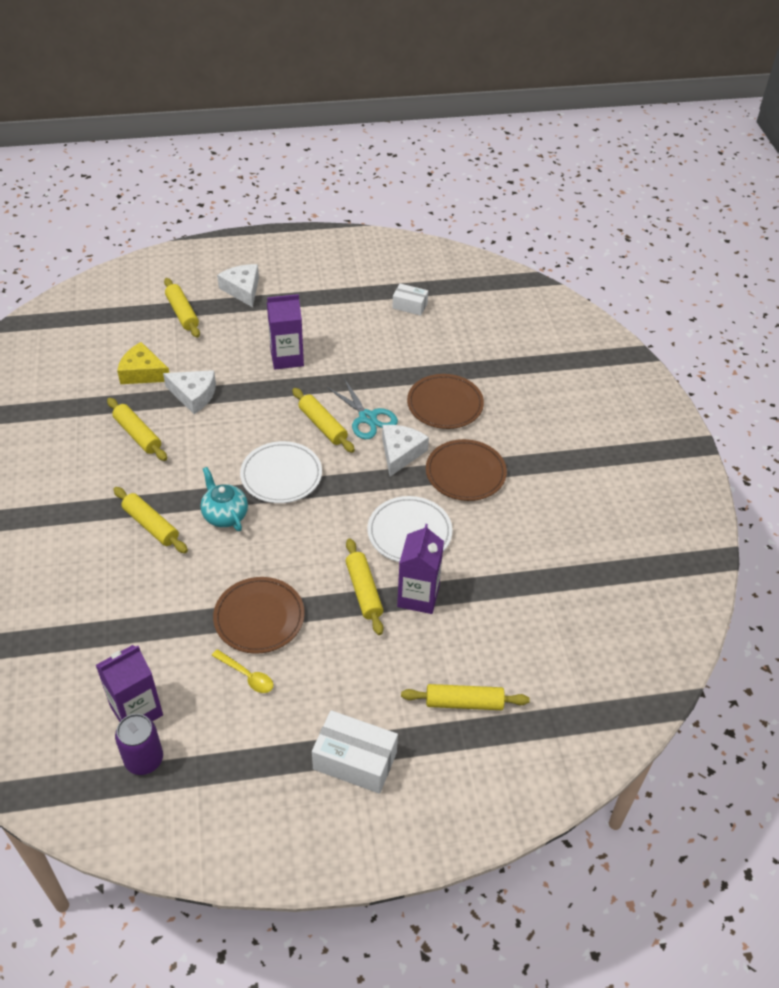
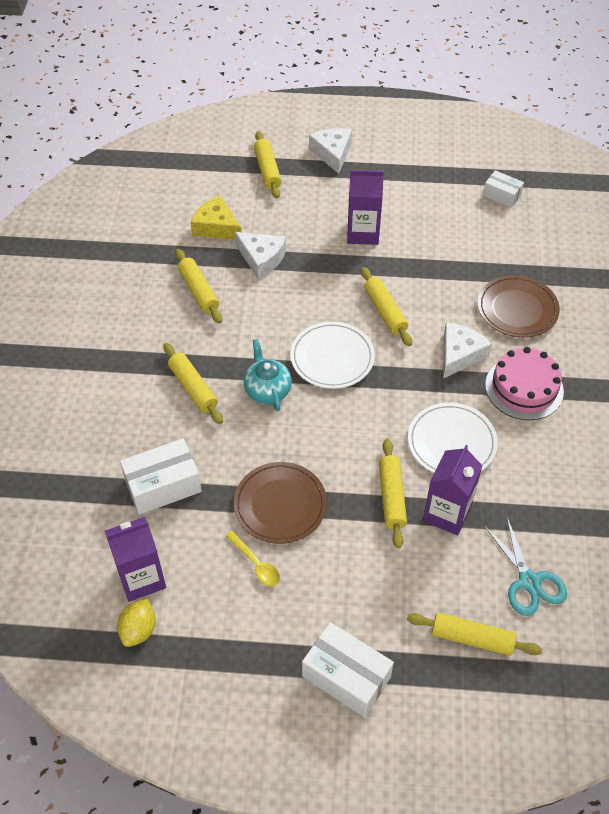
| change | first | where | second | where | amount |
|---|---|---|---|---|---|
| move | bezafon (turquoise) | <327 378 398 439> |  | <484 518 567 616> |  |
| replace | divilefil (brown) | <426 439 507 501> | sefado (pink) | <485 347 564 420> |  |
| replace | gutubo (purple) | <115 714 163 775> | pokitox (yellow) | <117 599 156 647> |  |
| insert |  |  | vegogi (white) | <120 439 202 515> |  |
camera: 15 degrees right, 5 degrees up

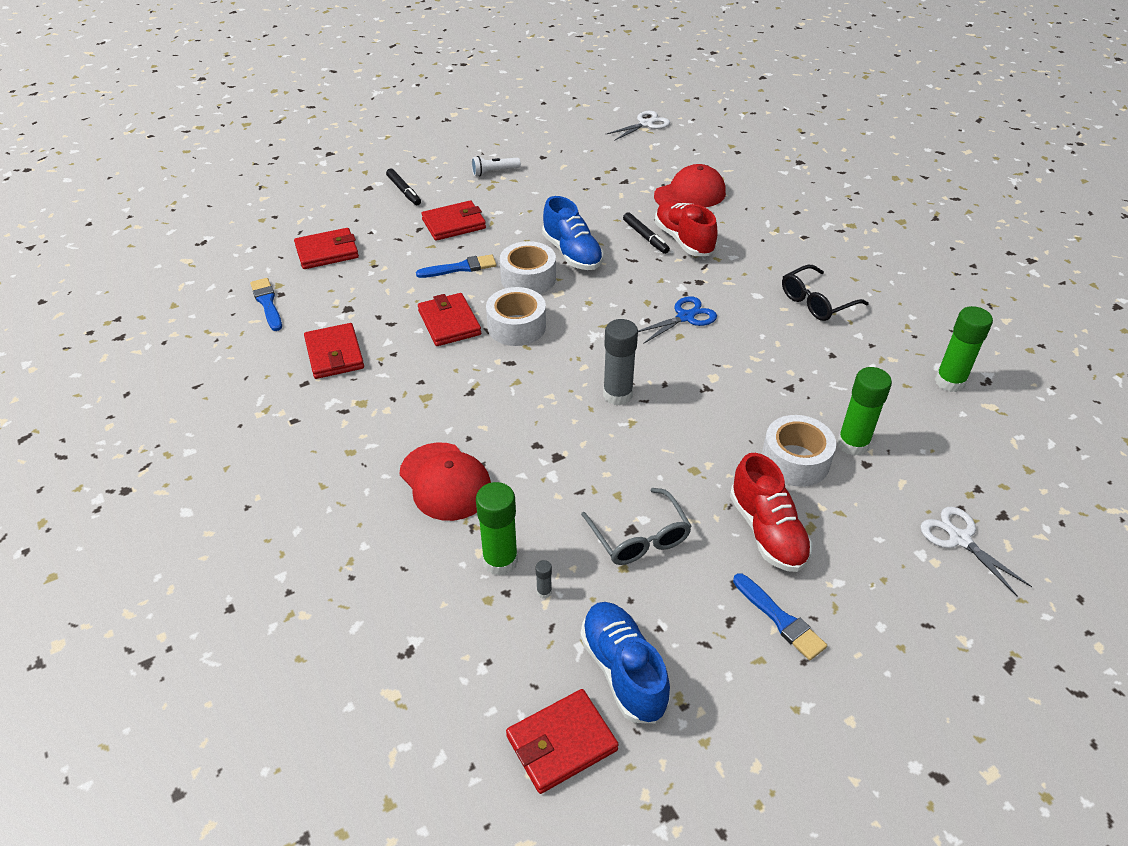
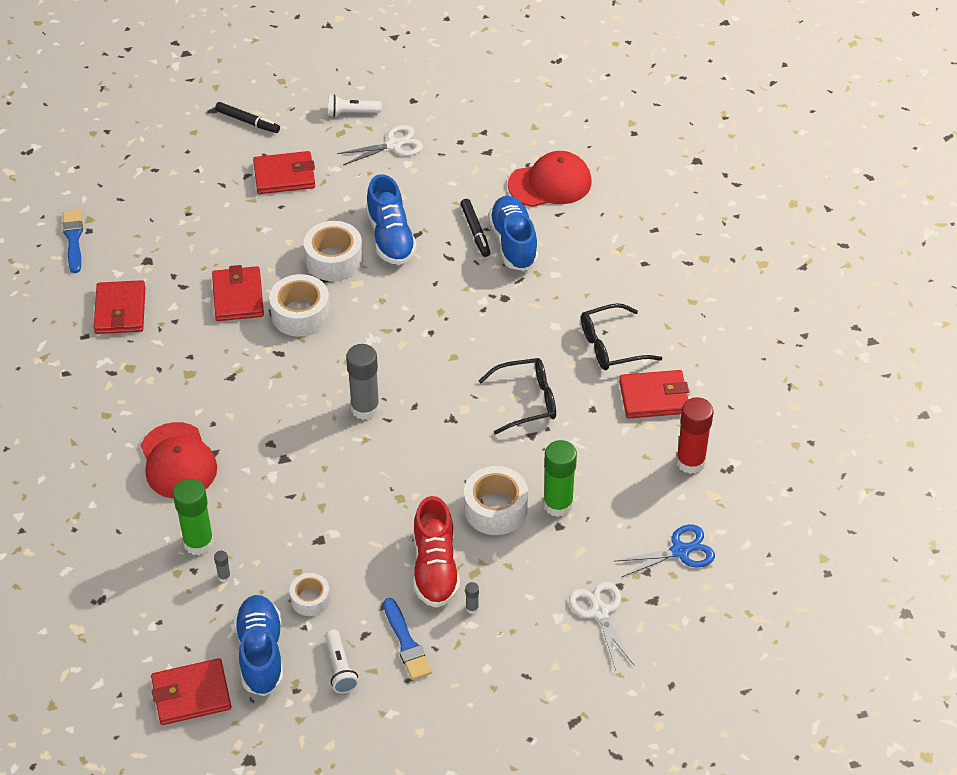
| change | first | where | second | where | amount |
|---|---|---|---|---|---|
| move | bezafon (white) | <607 111 670 141> |  | <337 125 423 165> |  |
| rotate | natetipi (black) | <386 168 421 205> |  | <215 102 280 133> | 45 degrees counterclockwise |
| recolor | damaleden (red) | <655 200 717 256> | damaleden (blue) | <489 196 538 271> |  |
| move | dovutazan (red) | <294 228 359 269> |  | <619 370 689 419> |  |
| delete | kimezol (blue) | <416 254 497 278> |  |  |  |
| move | bezafon (blue) | <638 296 717 344> |  | <615 525 715 577> |  |
| recolor | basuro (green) | <935 306 993 392> | basuro (red) | <676 397 714 474> |  |
| delete | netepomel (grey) | <581 488 692 565> |  |  |  |
| insert |  |  | netepomel (black) | <479 358 556 435> |  |
| insert |  |  | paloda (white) | <290 573 330 616> |  |
| insert |  |  | basuro (grey) | <465 582 479 614> |  |
| insert |  |  | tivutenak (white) | <325 630 359 693> |  |
camera: 15 degrees right, 5 degrees up

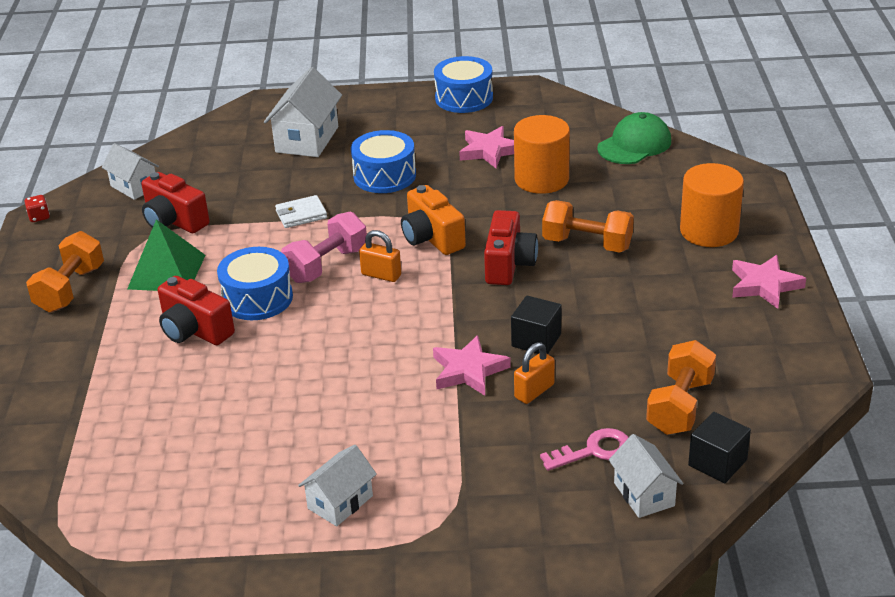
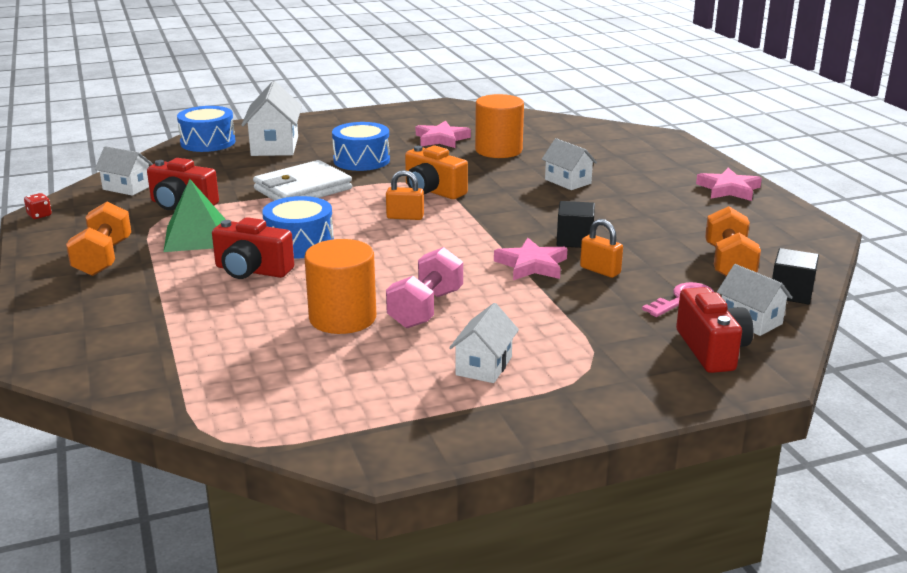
| change | first | where | second | where | amount |
|---|---|---|---|---|---|
| move | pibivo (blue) | <434 56 493 113> |  | <177 106 236 152> |  |
| delete | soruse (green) | <597 112 671 164> |  |  |  |
| move | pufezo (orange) | <680 163 744 247> |  | <304 239 376 334> |  |
| resize | dovutazan (white) | <275 195 327 228> |  | <253 160 352 201> | x1.90 |
| replace | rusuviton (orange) | <542 200 634 253> | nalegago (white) | <542 138 597 190> |  |
| move | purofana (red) | <484 210 538 285> |  | <676 287 754 373> |  |
| move | rusuviton (pink) | <281 212 367 283> |  | <386 247 463 328> |  |
| rotate | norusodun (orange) | <514 342 555 404> |  | <580 219 623 278> | 75 degrees counterclockwise |
camera: 20 degrees left, 10 degrees down

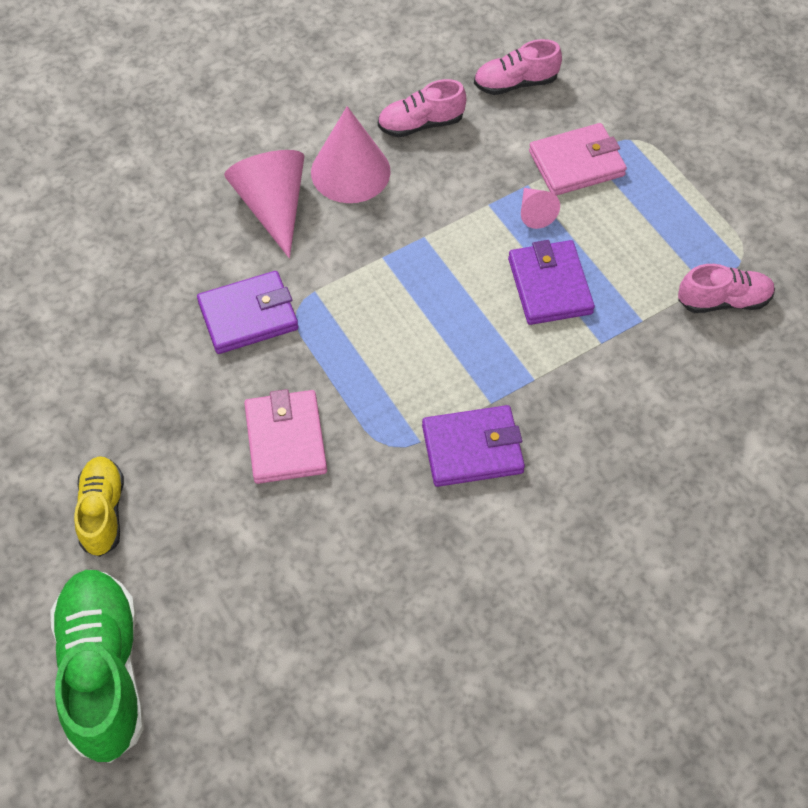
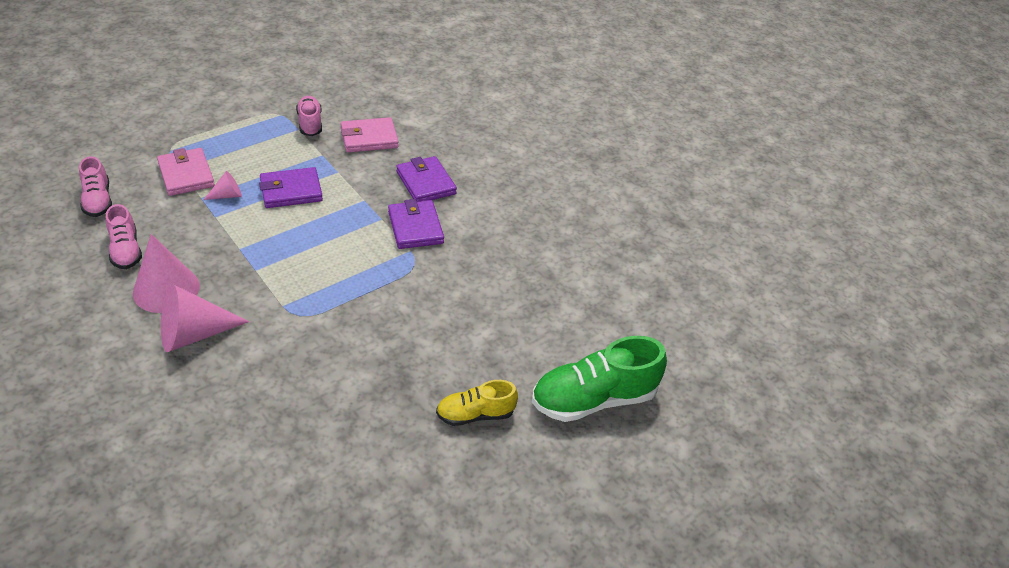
| change | first | where | second | where | amount |
|---|---|---|---|---|---|
| move | dovutazan (purple) | <197 271 298 354> |  | <396 156 457 201> |  |
| move | dovutazan (pink) | <244 389 327 484> |  | <341 117 399 153> |  |
camera: 100 degrees left, 15 degrees down

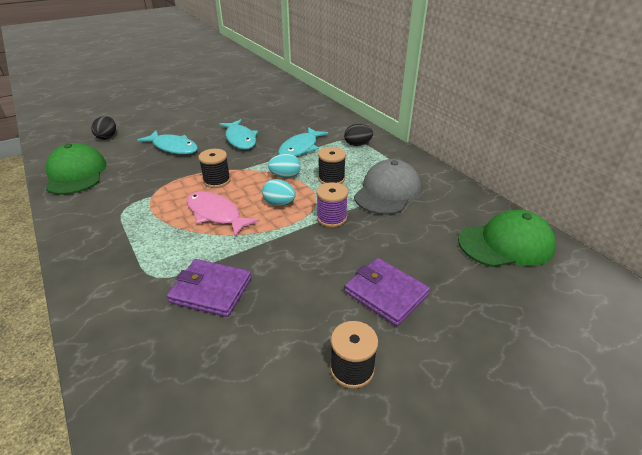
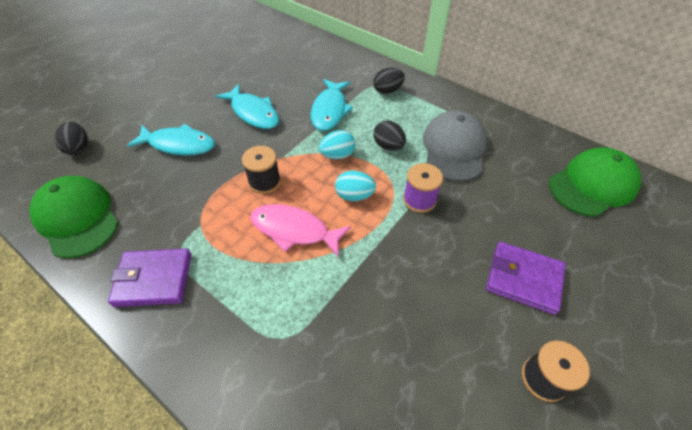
| change | first | where | second | where | amount |
|---|---|---|---|---|---|
| replace | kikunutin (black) | <318 147 346 184> | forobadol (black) | <373 121 406 151> |  |
| move | dovutazan (purple) | <167 259 252 317> |  | <108 248 191 307> |  |
camera: 20 degrees left, 15 degrees up

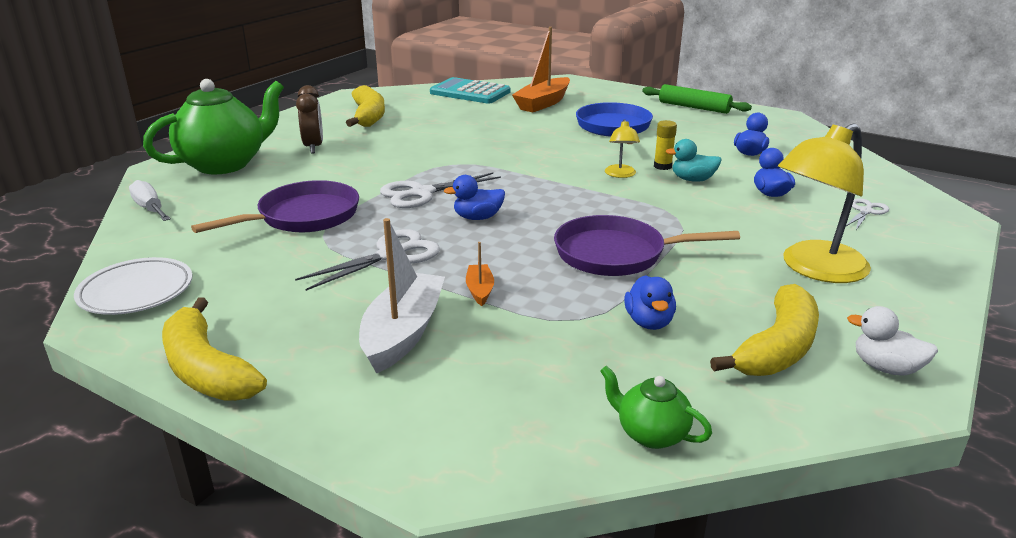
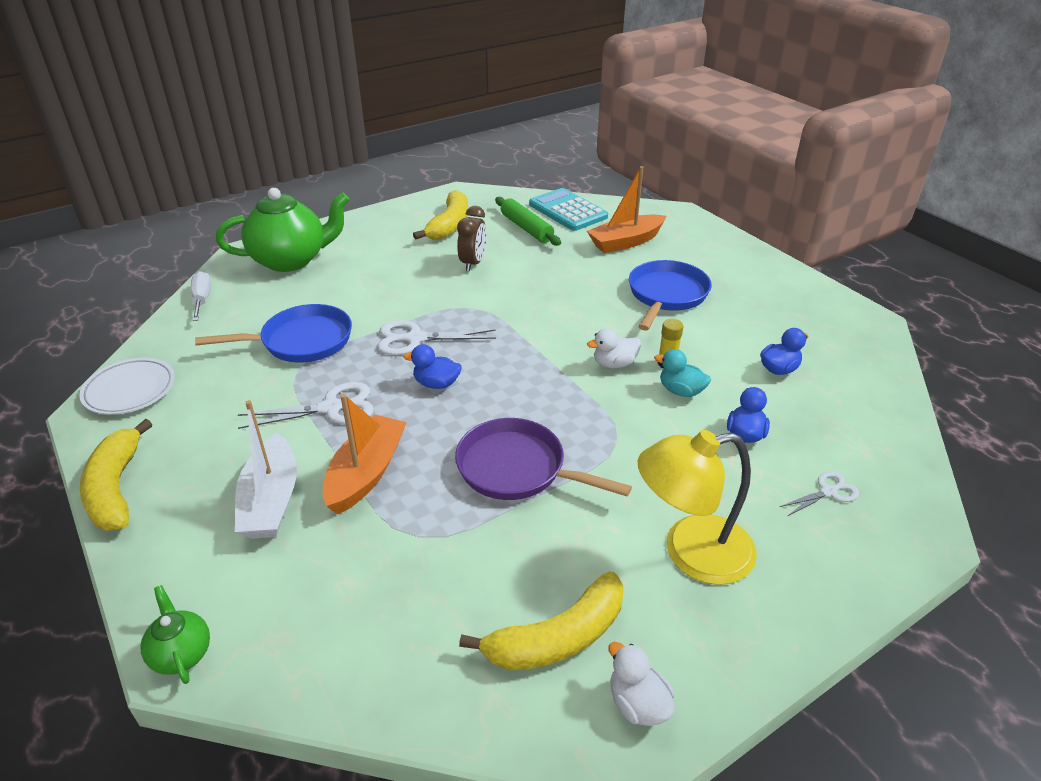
| change | first | where | second | where | amount |
|---|---|---|---|---|---|
| move | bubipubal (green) | <642 84 752 114> |  | <495 197 561 246> |  |
| move | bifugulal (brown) | <296 85 323 154> |  | <457 206 487 272> |  |
| replace | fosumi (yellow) | <605 119 640 178> | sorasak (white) | <587 328 641 368> |  |
| recolor | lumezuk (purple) | <191 180 359 233> | lumezuk (blue) | <195 304 352 362> |  |
| rotate | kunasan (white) | <359 218 445 374> |  | <235 400 297 539> | 135 degrees clockwise |
| resize | kunasan (orange) | <466 242 494 306> |  | <322 394 407 515> | x2.11 |
| delete | sorasak (blue) | <624 275 676 330> |  |  |  |
| move | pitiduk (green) | <600 365 712 449> |  | <141 585 210 684> |  |
camera: 25 degrees right, 10 degrees up

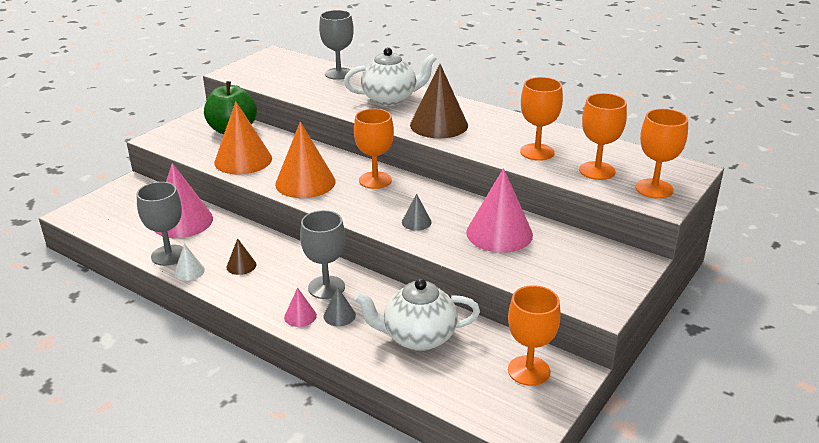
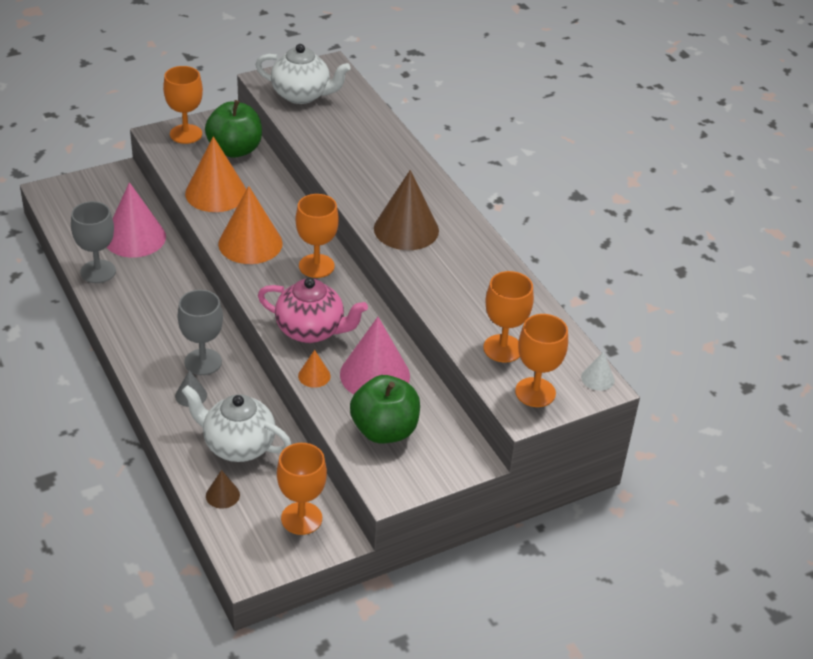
| change | first | where | second | where | amount |
|---|---|---|---|---|---|
| delete | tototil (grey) | <319 10 354 80> |  |  |  |
| move | pitiduk (white) | <344 47 437 106> |  | <255 44 351 104> |  |
| move | tototil (orange) | <520 77 563 161> |  | <163 66 203 144> |  |
| replace | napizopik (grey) | <402 193 432 230> | pitiduk (pink) | <258 278 368 343> |  |
| move | napizopik (brown) | <227 238 256 275> |  | <206 470 240 509> |  |
| move | napizopik (white) | <174 244 205 281> |  | <581 352 615 391> |  |
| delete | napizopik (pink) | <284 288 317 327> |  |  |  |
| insert |  |  | napizopik (orange) | <298 350 331 388> |  |
| insert |  |  | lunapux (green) | <350 375 420 443> |  |
camera: 25 degrees right, 10 degrees up

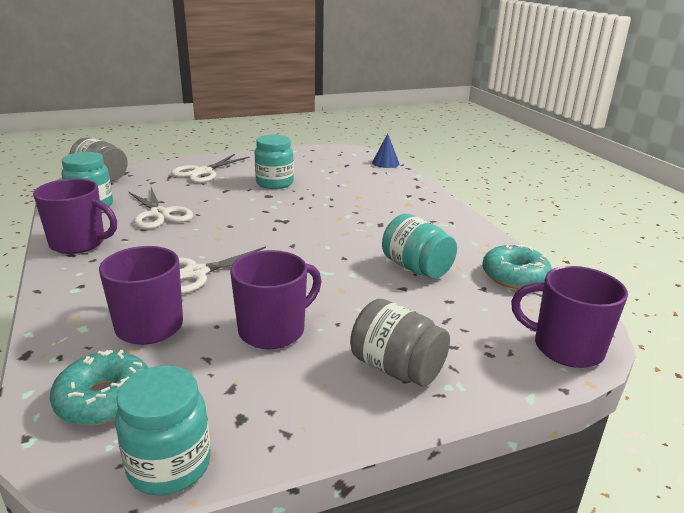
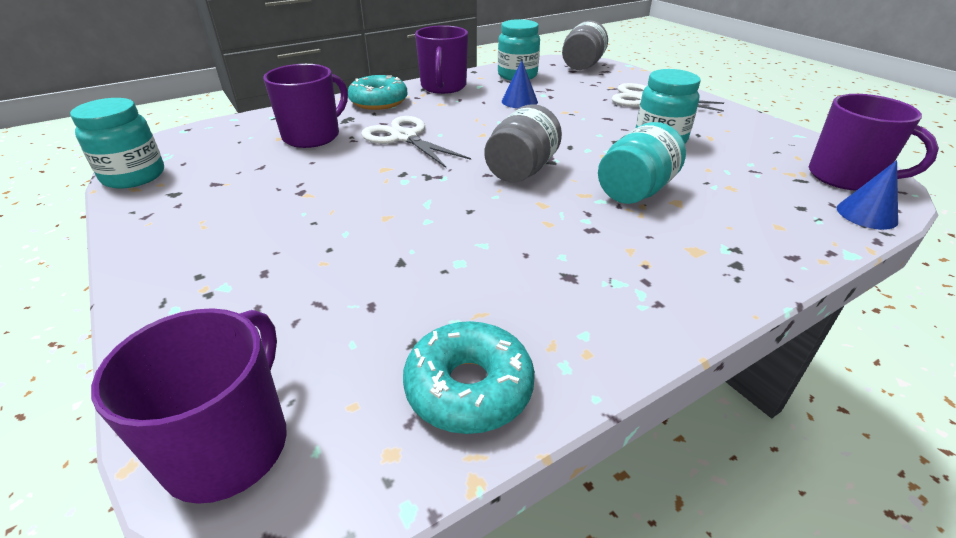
| change | first | where | second | where | amount |
|---|---|---|---|---|---|
| replace | bezafon (white) | <128 187 193 229> | napizopik (blue) | <502 60 538 108> |  |
| move | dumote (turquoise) | <382 214 457 279> |  | <598 122 686 204> |  |
| move | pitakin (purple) | <230 250 321 349> |  | <809 94 939 191> |  |
| move | dumote (grey) | <350 299 450 387> |  | <484 104 562 183> |  |
| move | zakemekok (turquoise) | <50 350 148 426> |  | <348 75 408 110> |  |
camera: 80 degrees right, 10 degrees up

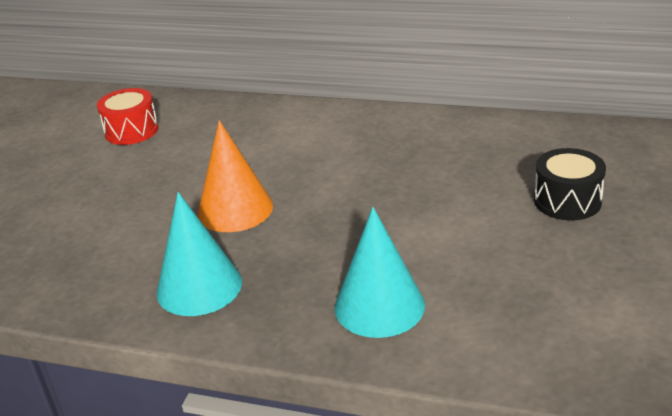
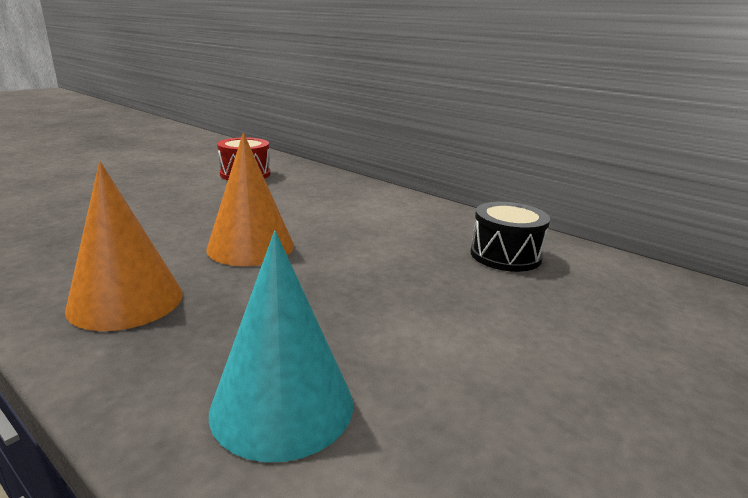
| change | first | where | second | where | amount |
|---|---|---|---|---|---|
| move | pibivo (black) | <534 148 606 221> |  | <470 202 550 272> |  |
| recolor | napizopik (turquoise) | <157 192 242 316> | napizopik (orange) | <65 161 183 331> |  |
camera: 20 degrees right, 10 degrees down

